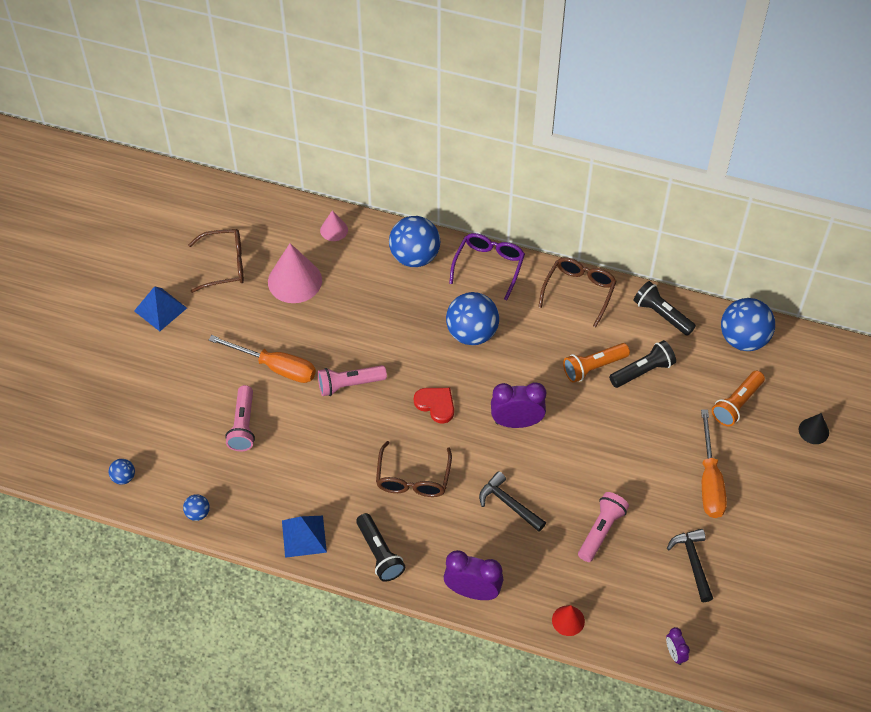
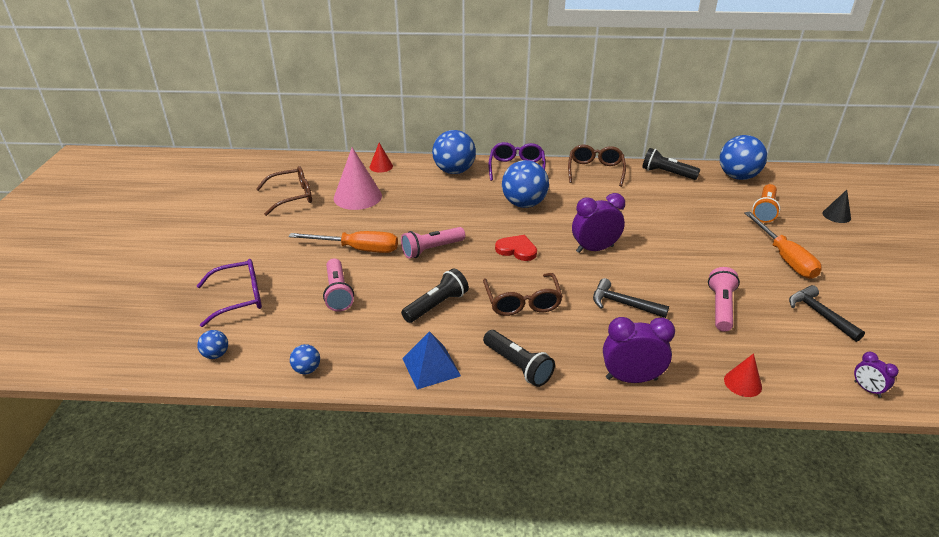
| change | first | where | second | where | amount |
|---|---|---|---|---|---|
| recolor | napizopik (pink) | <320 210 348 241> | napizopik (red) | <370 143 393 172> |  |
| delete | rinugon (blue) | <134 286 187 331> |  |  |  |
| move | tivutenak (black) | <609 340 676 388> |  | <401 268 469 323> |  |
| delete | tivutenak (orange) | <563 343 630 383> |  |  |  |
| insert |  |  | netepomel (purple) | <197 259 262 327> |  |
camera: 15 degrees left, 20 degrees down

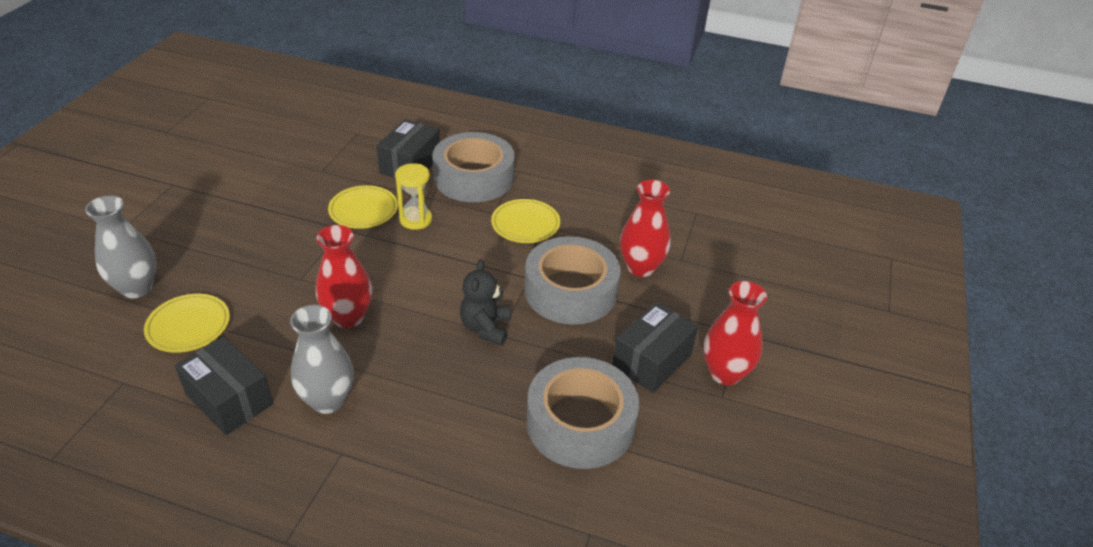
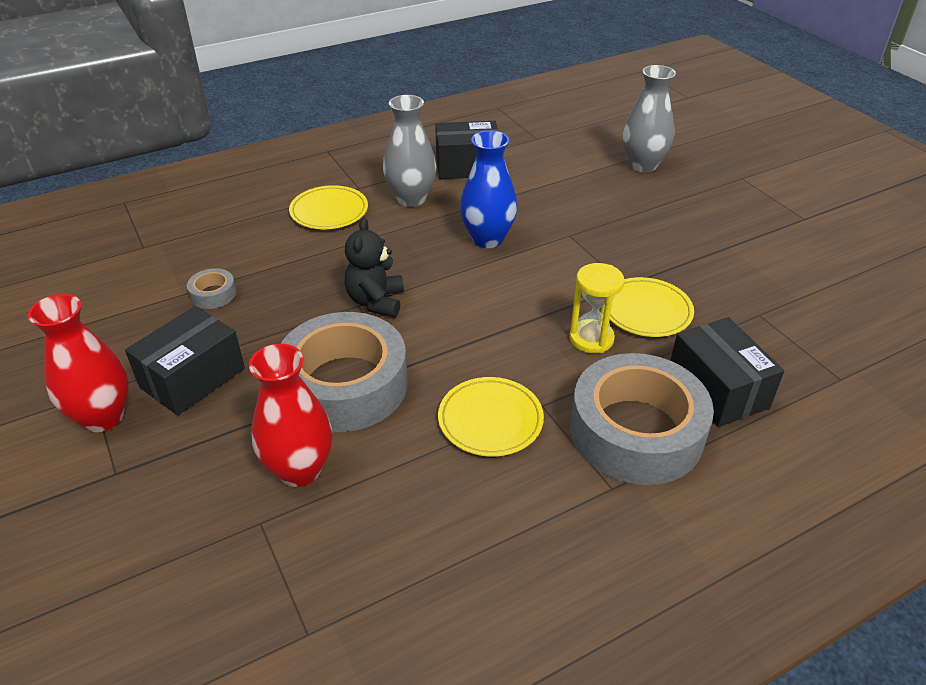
| change | first | where | second | where | amount |
|---|---|---|---|---|---|
| recolor | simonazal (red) | <316 225 372 328> | simonazal (blue) | <460 130 517 248> |  |
| rotate | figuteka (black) | <460 259 511 345> |  | <345 218 404 317> | 135 degrees counterclockwise |
| move | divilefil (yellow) | <144 294 230 353> |  | <289 185 368 229> |  |
| rotate | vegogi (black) | <612 302 698 393> |  | <125 306 245 416> | 45 degrees clockwise |
| resize | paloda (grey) | <527 357 639 469> |  | <187 268 237 309> | x0.41 |
camera: 135 degrees right, 0 degrees up

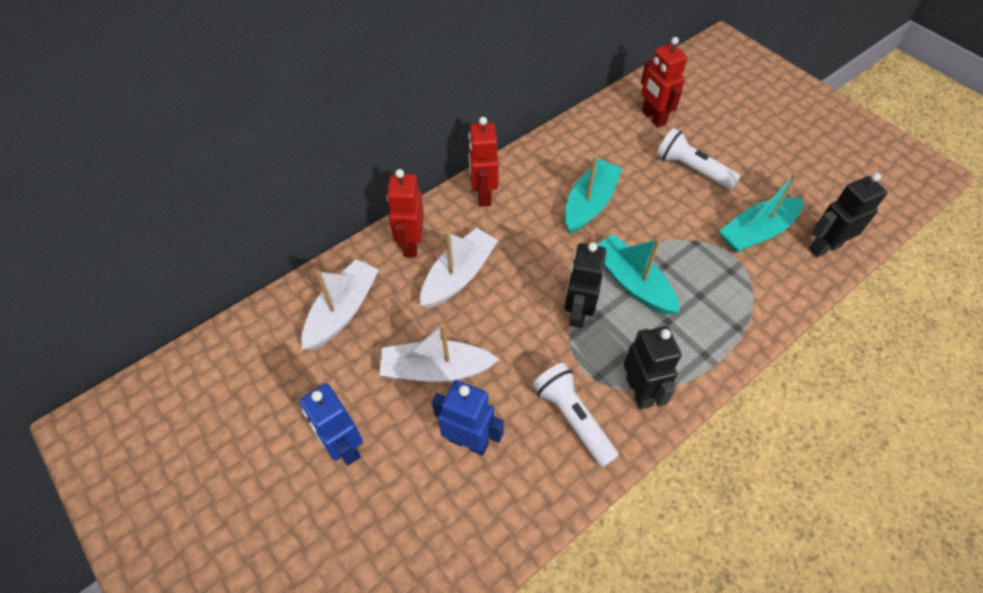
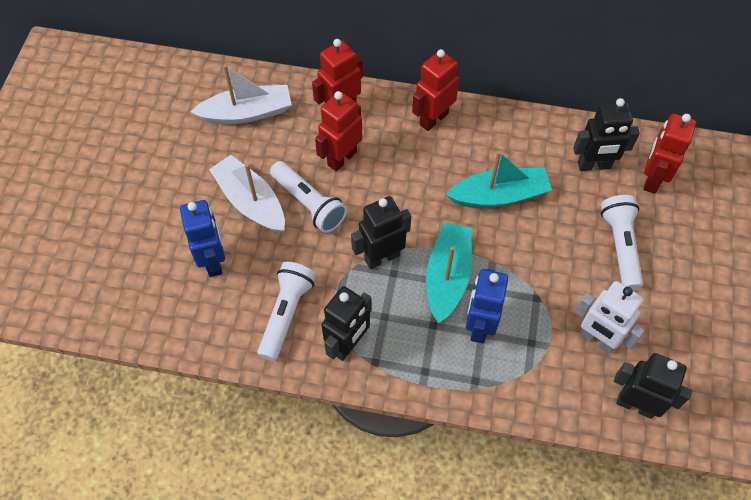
| change | first | where | second | where | amount |
|---|---|---|---|---|---|
| replace | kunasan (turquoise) | <719 173 804 253> | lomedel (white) | <575 281 645 354> |  |
| replace | kunasan (white) | <420 228 499 308> | lomedel (red) | <315 91 362 172> |  |
| move | lomedel (blue) | <299 383 363 466> |  | <466 269 508 344> |  |
| insert |  |  | lomedel (black) | <573 98 640 171> |  |
| insert |  |  | tivutenak (white) | <270 161 347 233> |  |
camera: 50 degrees right, 5 degrees up

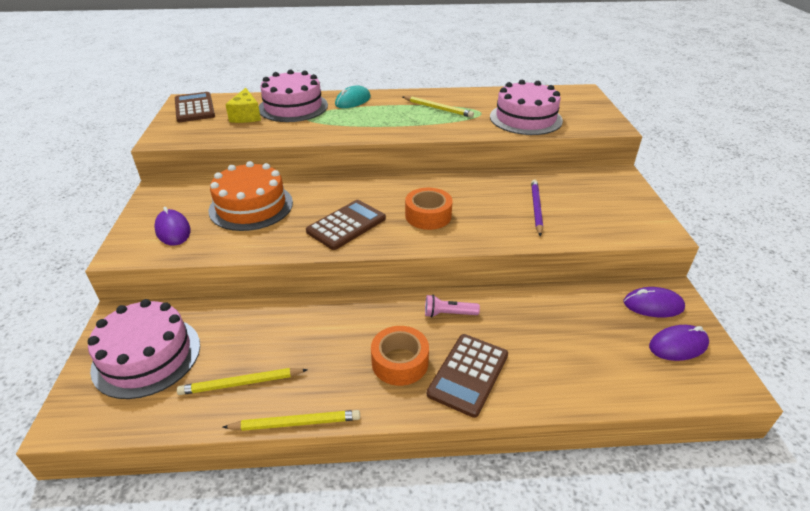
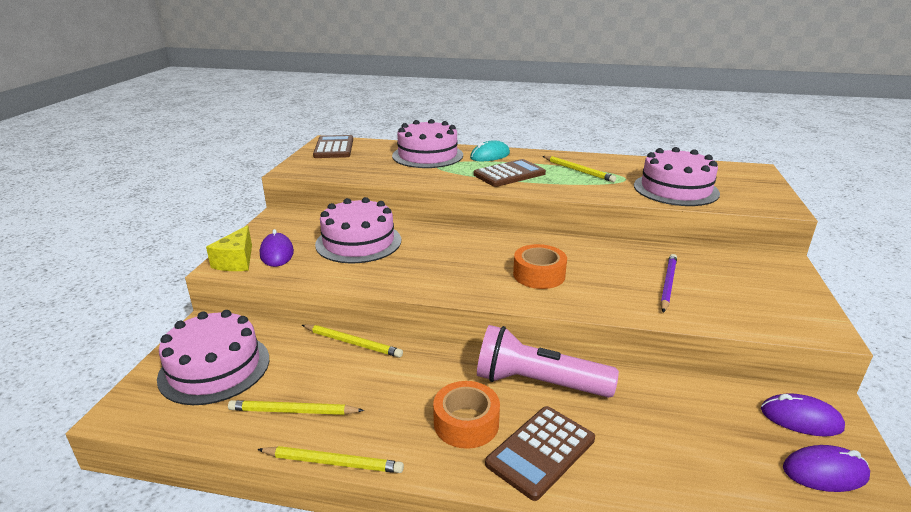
| change | first | where | second | where | amount |
|---|---|---|---|---|---|
| move | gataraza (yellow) | <225 88 261 123> |  | <206 225 252 271> |  |
| recolor | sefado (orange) | <209 161 293 231> | sefado (pink) | <315 197 401 263> |  |
| move | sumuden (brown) | <306 200 386 250> |  | <473 159 546 187> |  |
| resize | tivutenak (pink) | <425 295 480 318> |  | <477 325 619 398> | x2.14 |
| insert |  |  | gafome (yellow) | <302 325 403 358> |  |
camera: 15 degrees right, 10 degrees down

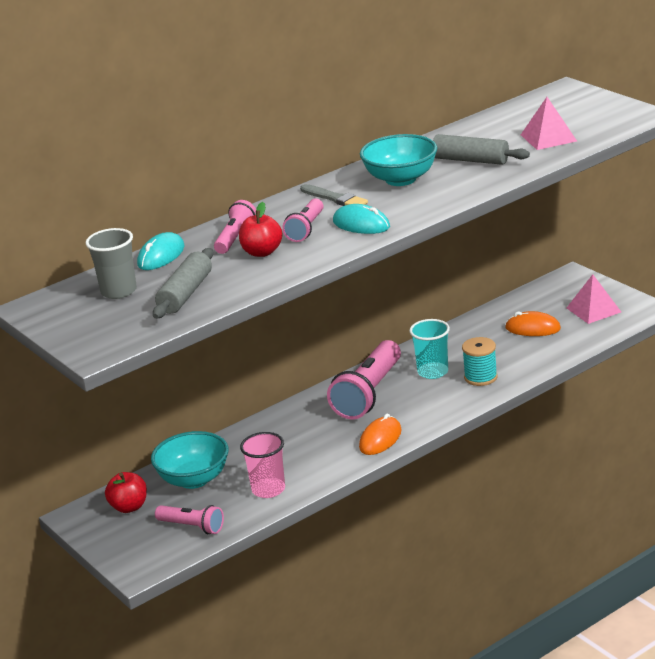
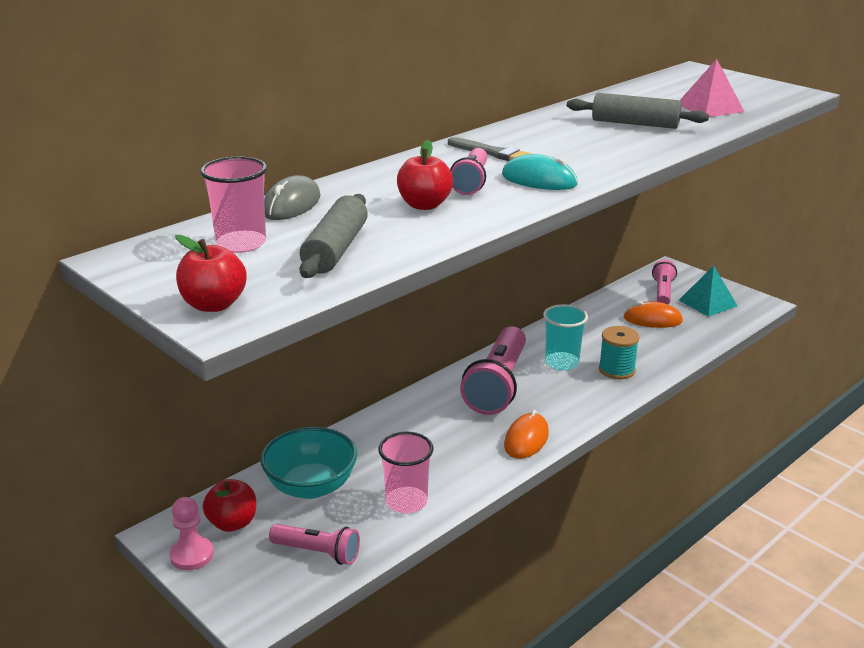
| change | first | where | second | where | amount |
|---|---|---|---|---|---|
| delete | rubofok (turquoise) | <360 134 437 186> |  |  |  |
| move | tivutenak (pink) | <214 200 256 254> |  | <652 260 677 304> |  |
| recolor | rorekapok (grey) | <86 228 137 299> | rorekapok (pink) | <200 156 267 253> |  |
| recolor | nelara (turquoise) | <137 232 184 270> | nelara (grey) | <264 175 321 220> |  |
| recolor | rinugon (pink) | <567 274 621 324> | rinugon (turquoise) | <679 265 737 317> |  |
| insert |  |  | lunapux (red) | <175 235 247 312> |  |
| insert |  |  | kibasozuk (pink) | <169 497 214 570> |  |
camera: 10 degrees left, 0 degrees up

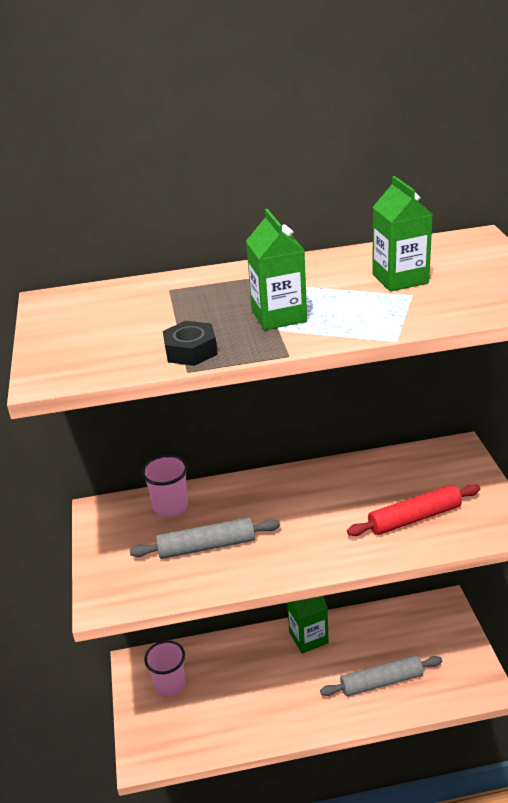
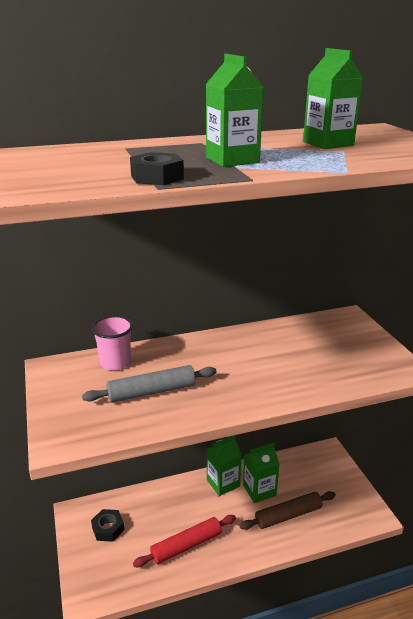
| change | first | where | second | where | amount |
|---|---|---|---|---|---|
| move | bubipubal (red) | <347 484 480 536> |  | <133 515 236 567> |  |
| replace | rorekapok (pink) | <144 640 185 696> | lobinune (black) | <91 509 124 542> |  |
| recolor | bubipubal (grey) | <320 656 442 696> | bubipubal (brown) | <239 491 336 530> |  |
| insert |  |  | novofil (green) | <243 443 279 503> |  |
camera: 10 degrees left, 5 degrees down

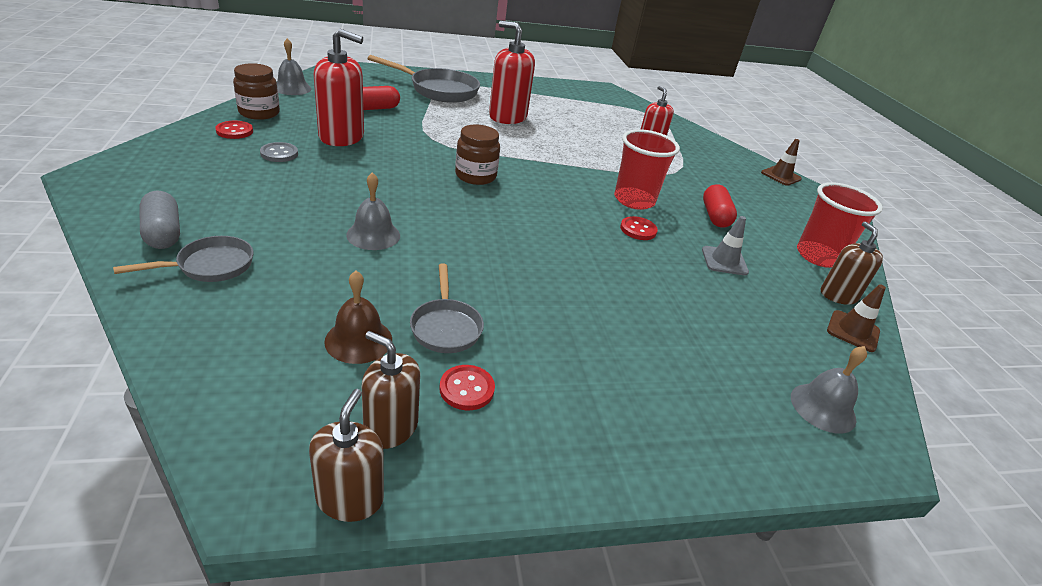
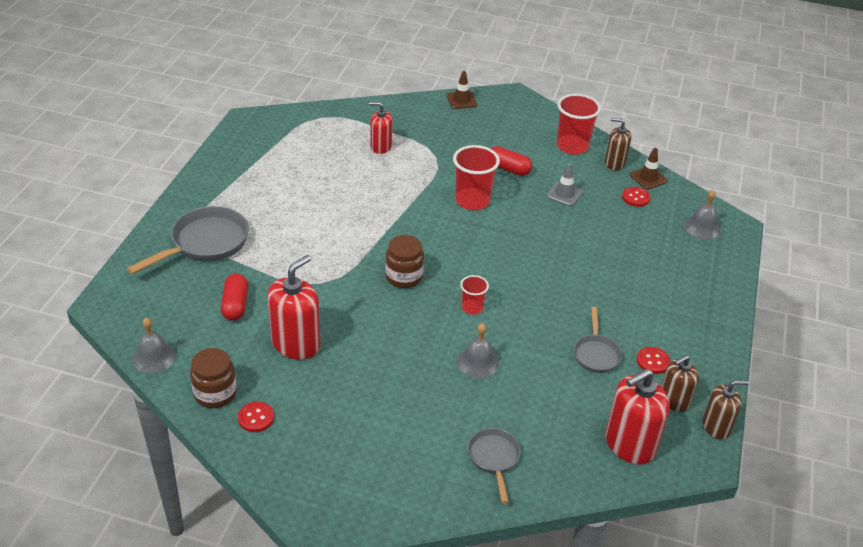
| change | first | where | second | where | amount |
|---|---|---|---|---|---|
| move | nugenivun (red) | <489 21 535 124> |  | <605 369 670 465> |  |
| delete | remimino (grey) | <260 142 298 162> |  |  |  |
| delete | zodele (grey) | <140 191 180 249> |  |  |  |
| move | remimino (red) | <620 216 658 240> |  | <622 187 650 207> |  |
| rotate | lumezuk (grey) | <410 263 484 353> |  | <574 307 622 373> | 75 degrees clockwise |
| delete | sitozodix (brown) | <324 271 392 364> |  |  |  |
| rotate | nugenivun (brown) | <309 389 384 522> |  | <702 380 749 439> | 135 degrees clockwise |
| insert |  |  | rorekapok (red) | <460 275 489 315> |  |
camera: 60 degrees left, 5 degrees up

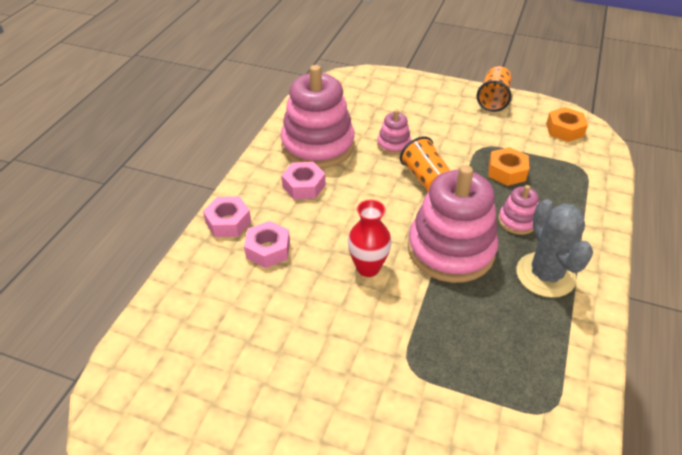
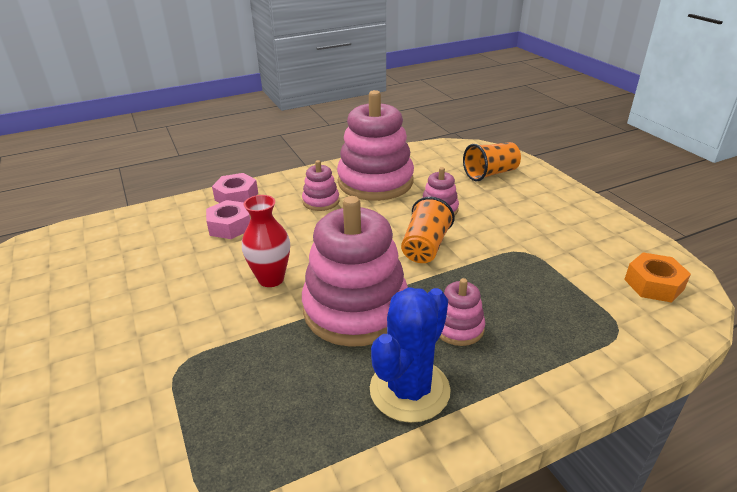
| change | first | where | second | where | amount |
|---|---|---|---|---|---|
| move | rorekapok (orange) | <477 66 511 112> |  | <463 142 521 181> |  |
| delete | lobinune (orange) | <488 147 529 186> |  |  |  |
| replace | lobinune (pink) | <281 162 326 199> | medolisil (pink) | <302 160 339 211> |  |
| recolor | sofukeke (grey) | <516 199 593 298> | sofukeke (blue) | <370 287 451 423> |  |
camera: 45 degrees right, 10 degrees down

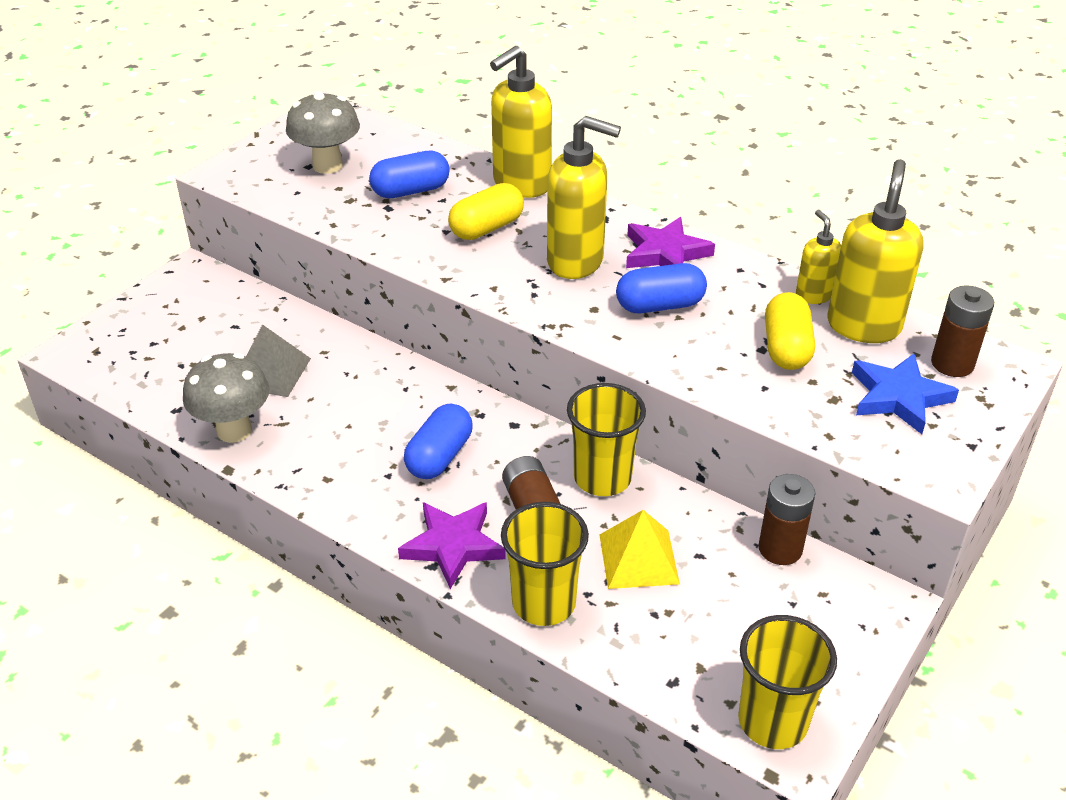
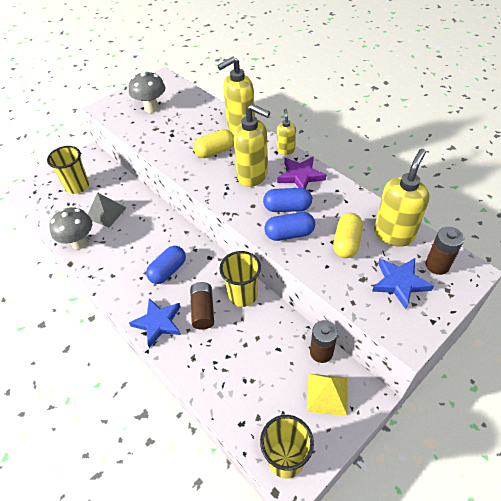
| change | first | where | second | where | amount |
|---|---|---|---|---|---|
| move | zodele (blue) | <369 151 450 198> |  | <264 212 315 241> |  |
| move | nugenivun (yellow) | <796 210 841 304> |  | <277 109 296 155> |  |
| recolor | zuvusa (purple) | <398 502 506 589> | zuvusa (blue) | <129 298 181 348> |  |
| move | rorekapok (yellow) | <501 502 589 626> |  | <47 146 89 194> |  |
| move | rinugon (yellow) | <599 510 680 589> |  | <307 374 348 416> |  |
camera: 15 degrees right, 10 degrees up

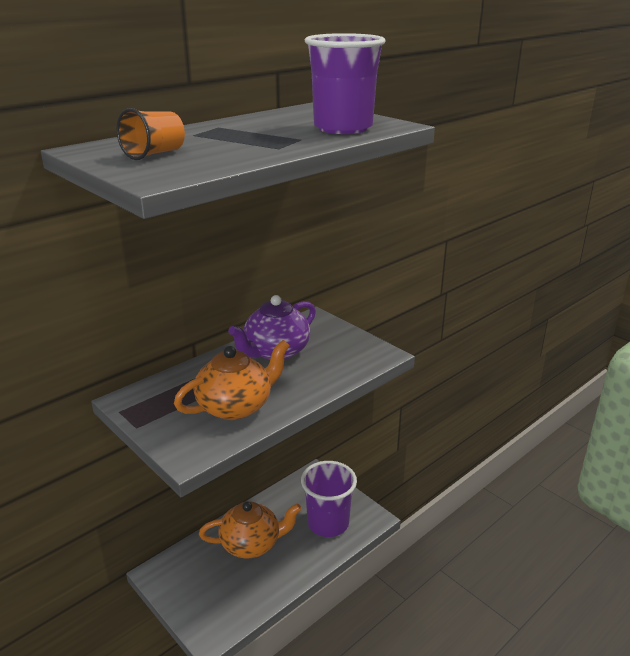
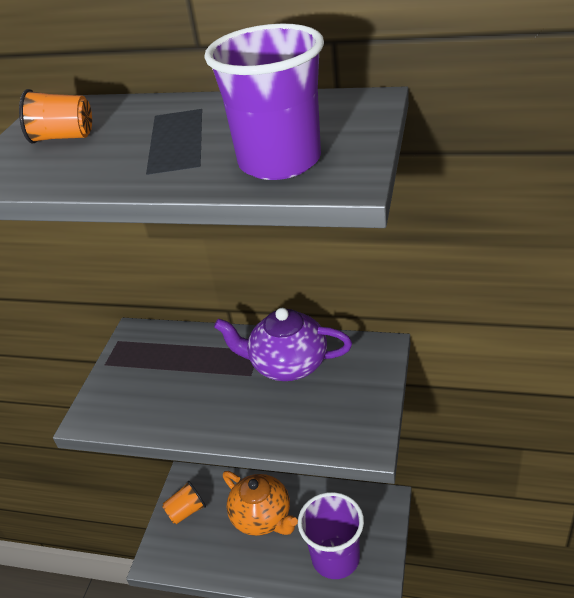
| change | first | where | second | where | amount |
|---|---|---|---|---|---|
| delete | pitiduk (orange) | <174 340 290 420> |  |  |  |
| insert |  |  | rorekapok (orange) | <162 481 206 524> |  |
camera: 60 degrees right, 10 degrees up

